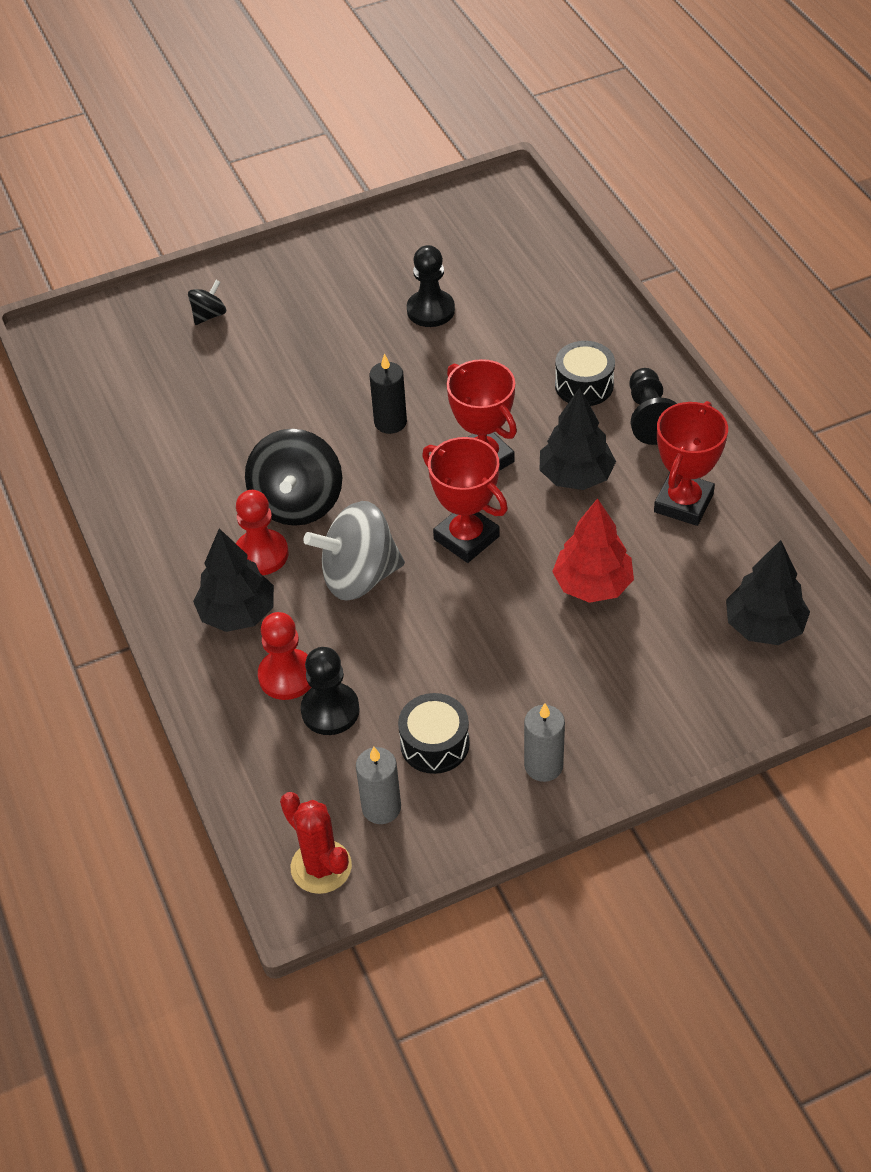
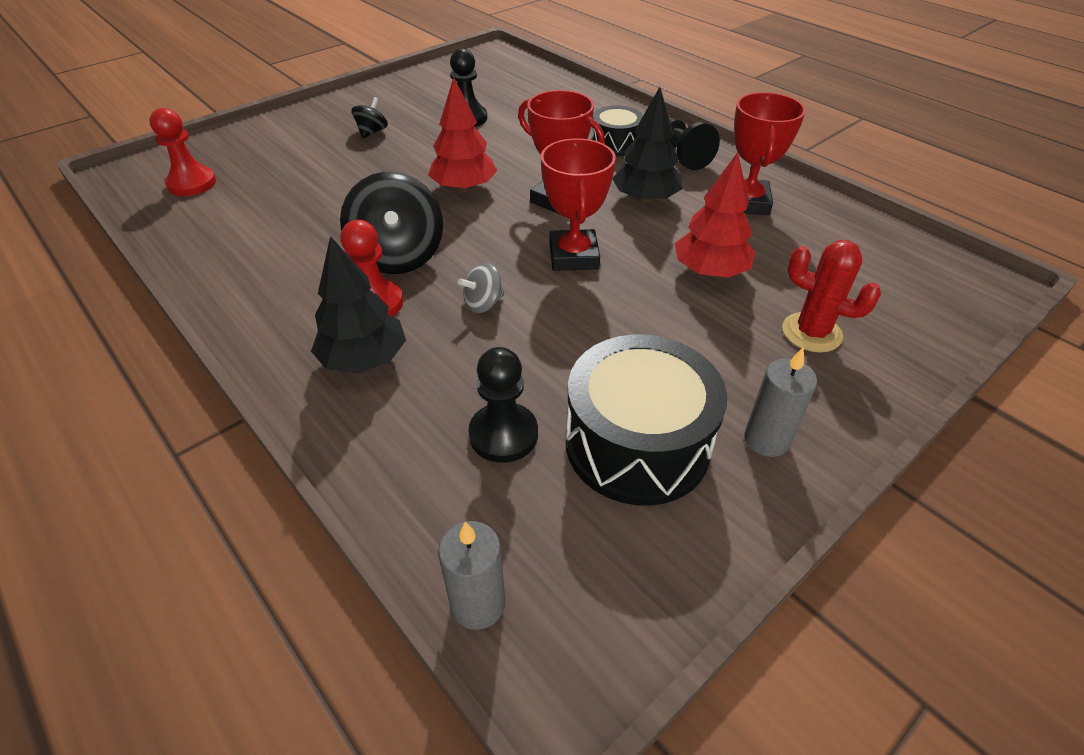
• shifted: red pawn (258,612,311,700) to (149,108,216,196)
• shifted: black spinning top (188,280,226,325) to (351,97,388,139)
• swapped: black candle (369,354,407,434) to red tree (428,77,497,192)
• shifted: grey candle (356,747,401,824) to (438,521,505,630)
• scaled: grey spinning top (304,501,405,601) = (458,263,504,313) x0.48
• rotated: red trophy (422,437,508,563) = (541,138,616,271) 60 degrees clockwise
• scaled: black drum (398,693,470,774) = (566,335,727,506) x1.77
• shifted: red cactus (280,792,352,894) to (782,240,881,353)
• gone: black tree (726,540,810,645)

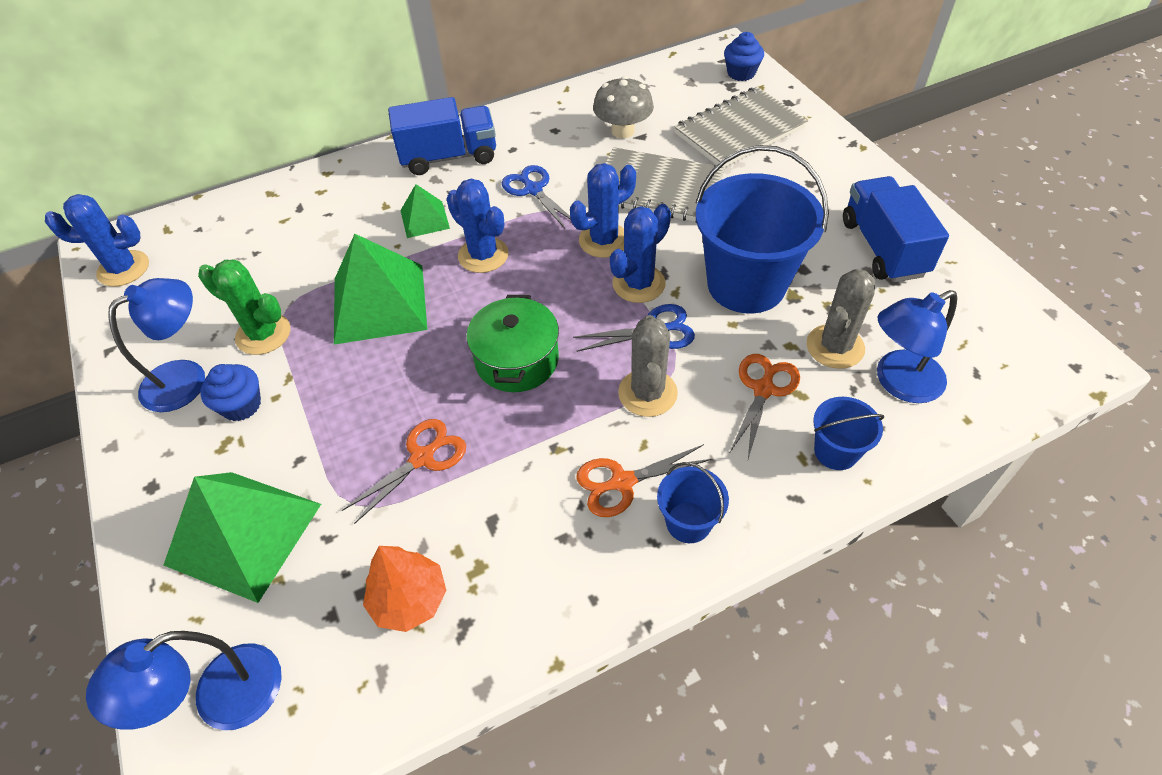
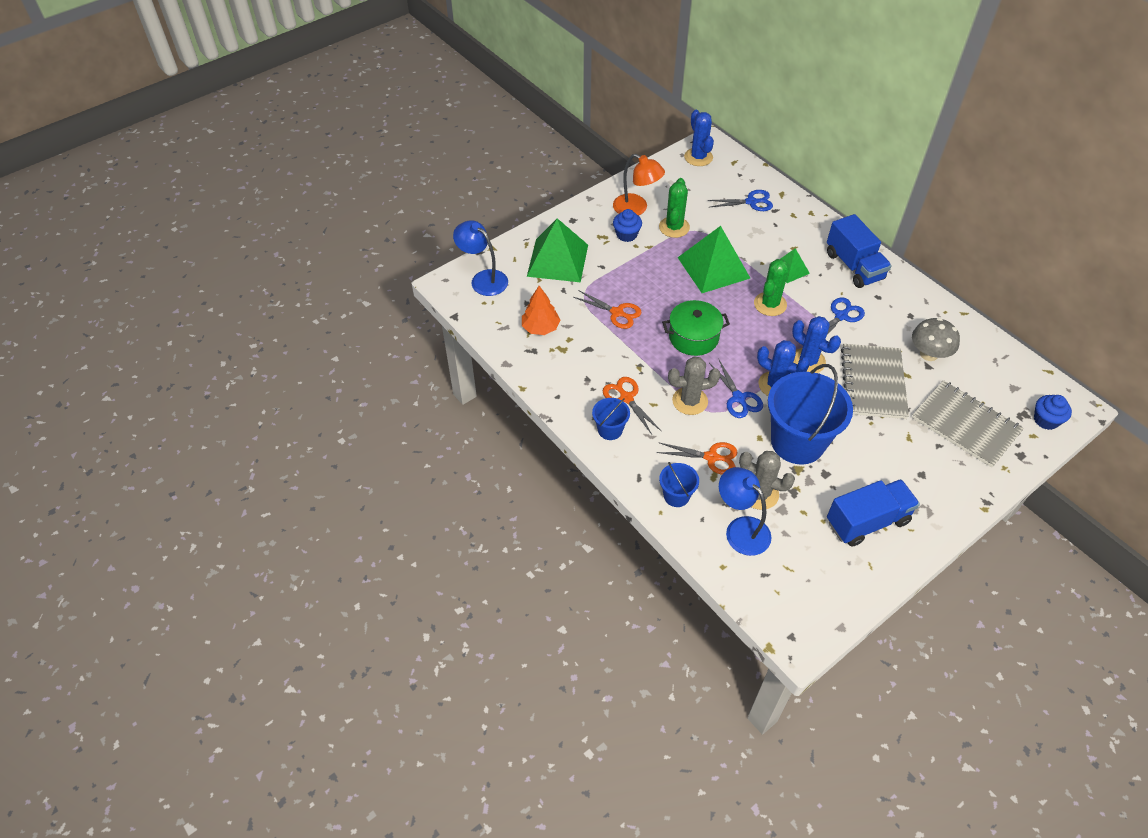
• repainted: blue lamp (108,278,205,412) to orange lamp (613,154,665,216)
• new: blue scissors (707,190,773,211)
• repainted: blue cactus (447,179,509,273) to green cactus (754,259,789,316)

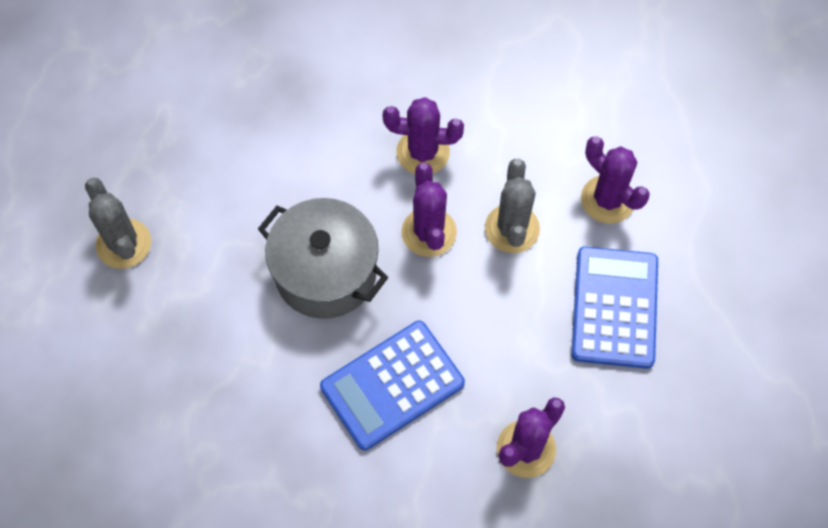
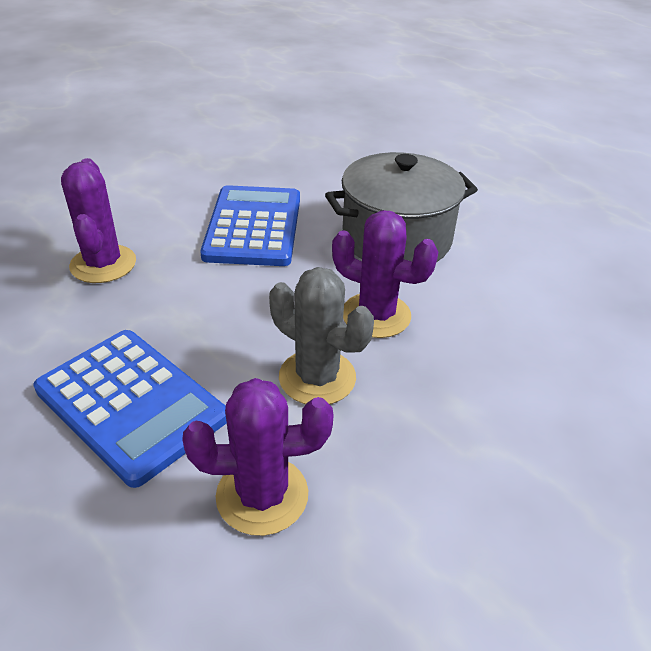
• gone: grey cactus (85,178,151,269)
• gone: purple cactus (383,97,464,174)

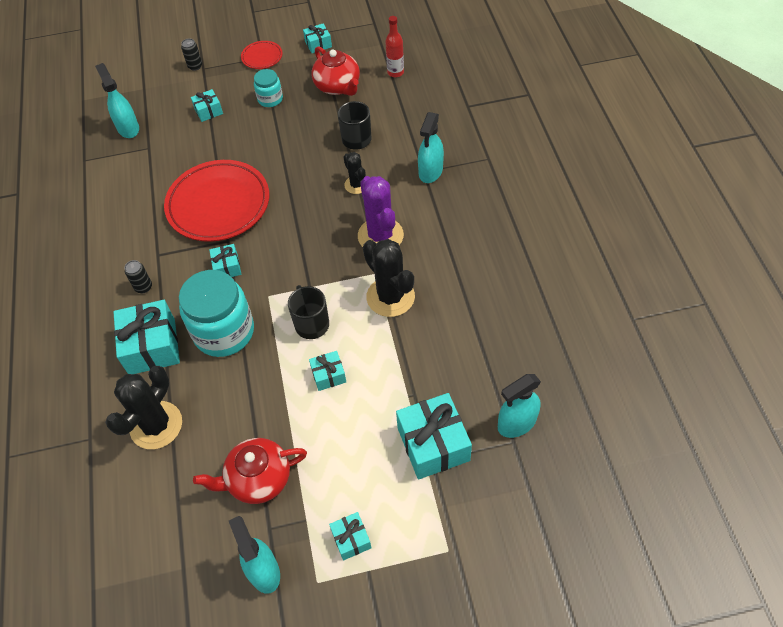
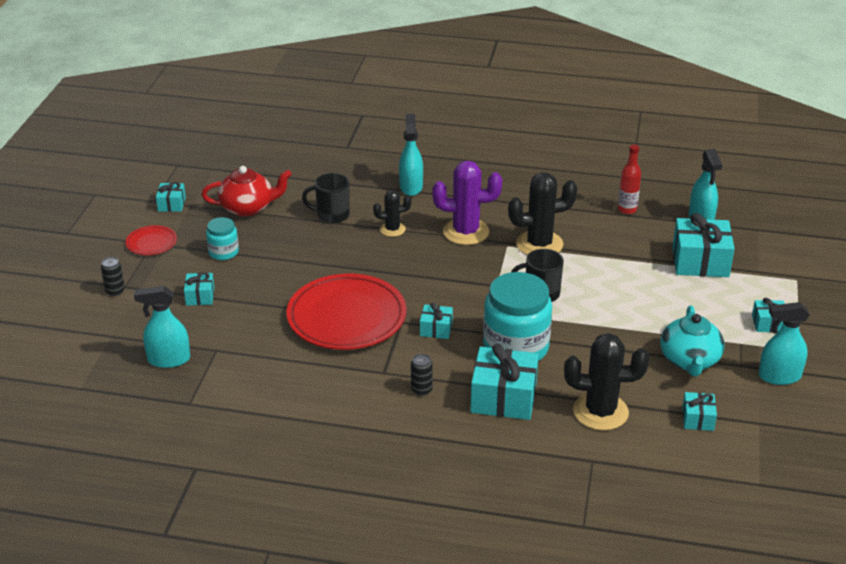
• rotated: turquoise spray bottle (418,112,444,183) = (399,114,423,196) 135 degrees counterclockwise
• rotated: black cactus (105,366,182,449) = (564,333,649,431) 45 degrees counterclockwise
• shifted: red bottle (385,16,404,77) to (618,145,641,214)
• repainted: red teapot (193,438,307,504) to turquoise teapot (660,306,724,376)
• shifted: turquoise gift (309,351,346,391) to (682,392,717,431)

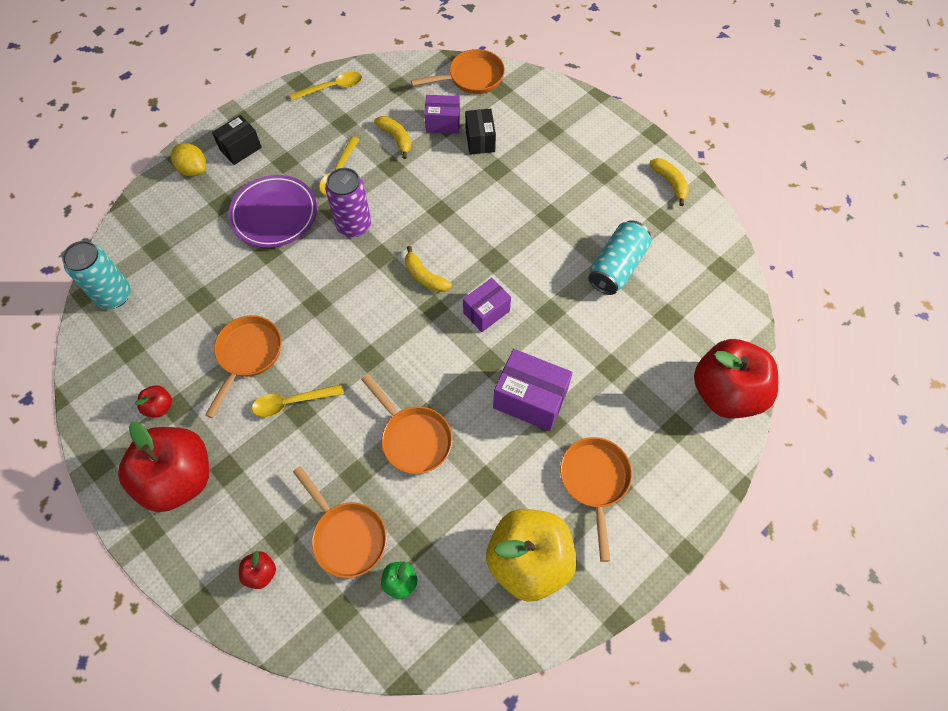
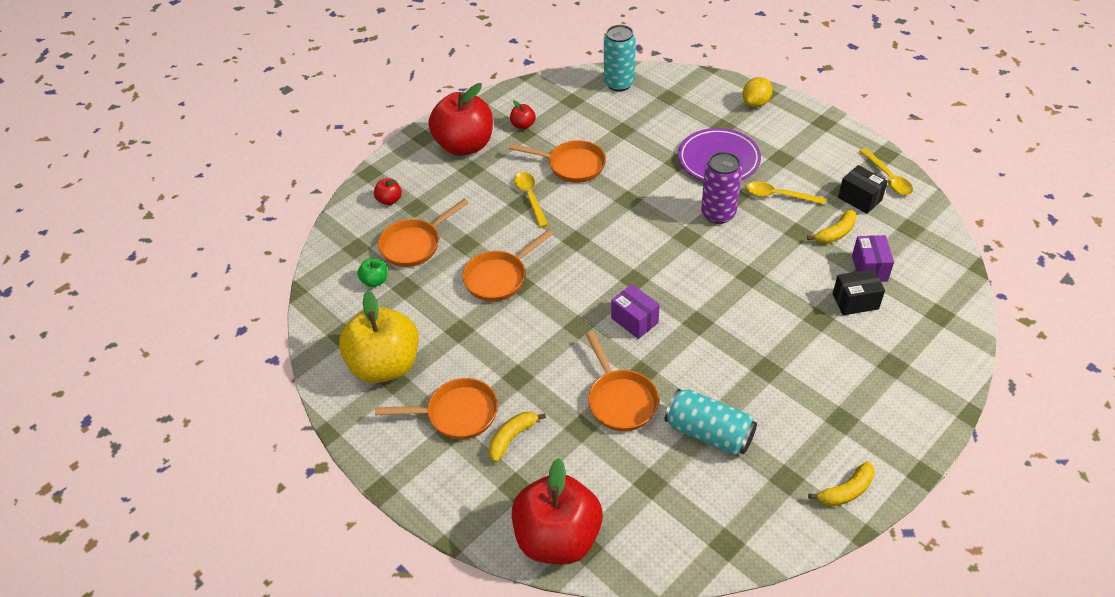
• shifted: yellow banana (405,246,452,292) to (489,412,546,462)
• shifted: orange pan (411,49,505,94) to (586,331,659,431)
• shifted: black box (212,115,262,165) to (838,165,888,214)
• gone: purple box (493,349,573,431)

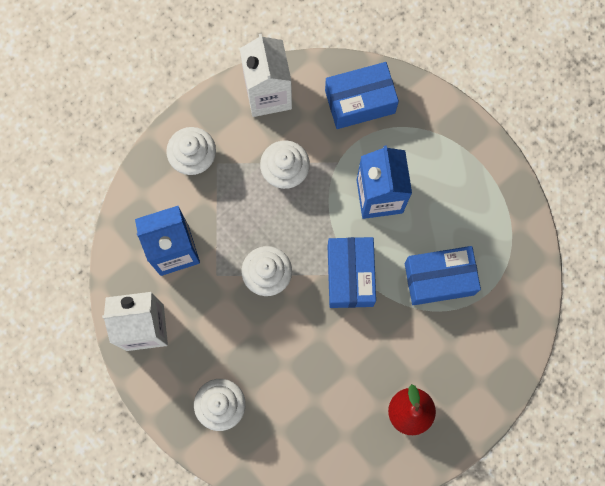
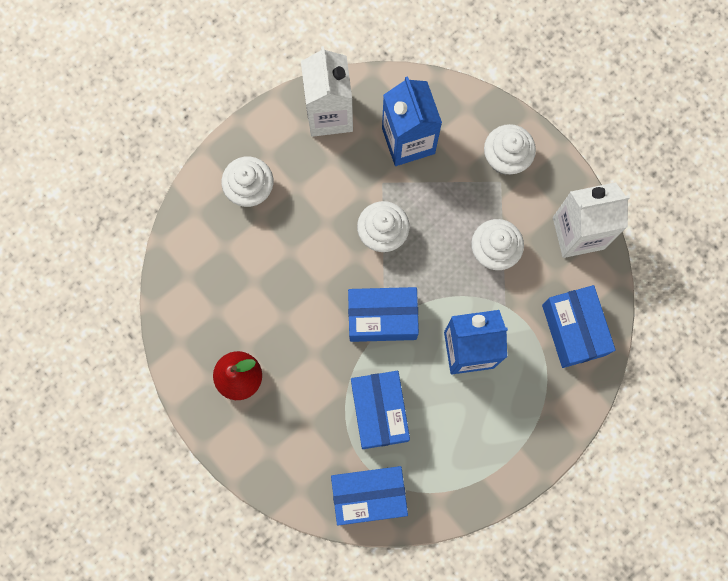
• new: blue box (331,466,408,526)

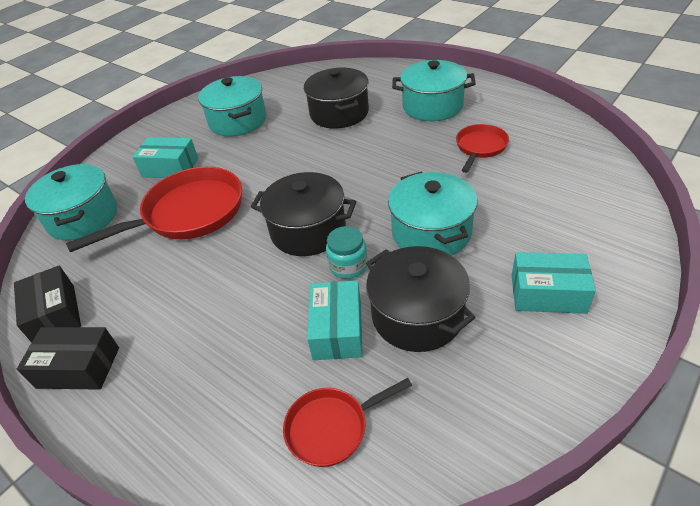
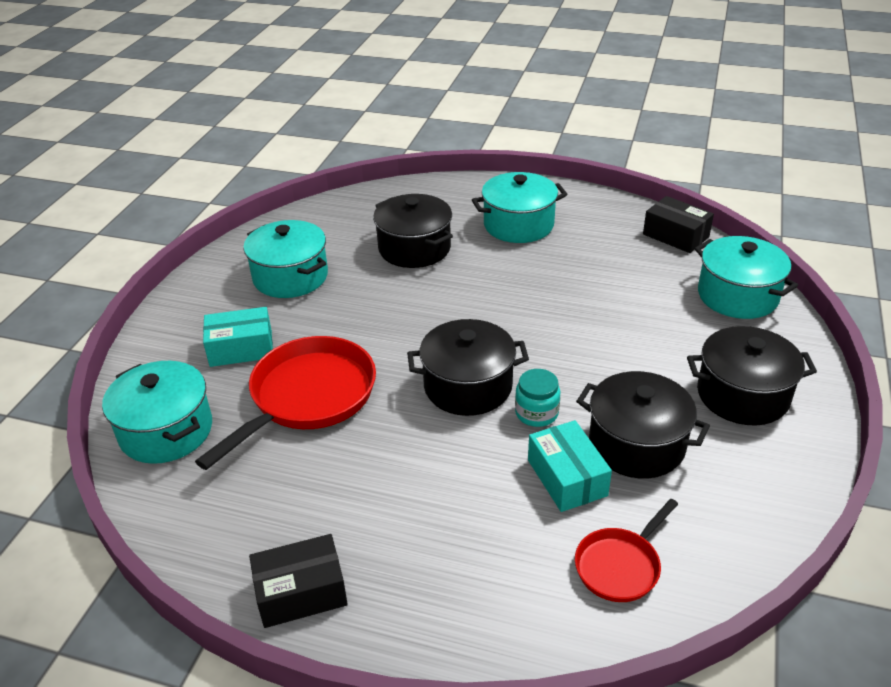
• shifted: black box (14,265,81,343) to (643,196,714,253)
• swapped: turquoise box (512,252,596,314) to black pot (687,326,817,425)
• shifted: turquoise pot (388,171,477,256) to (695,236,798,319)
• gone: red pan (456,124,509,173)

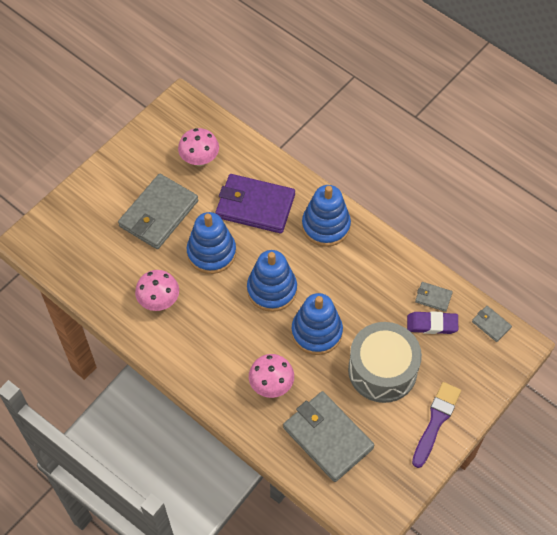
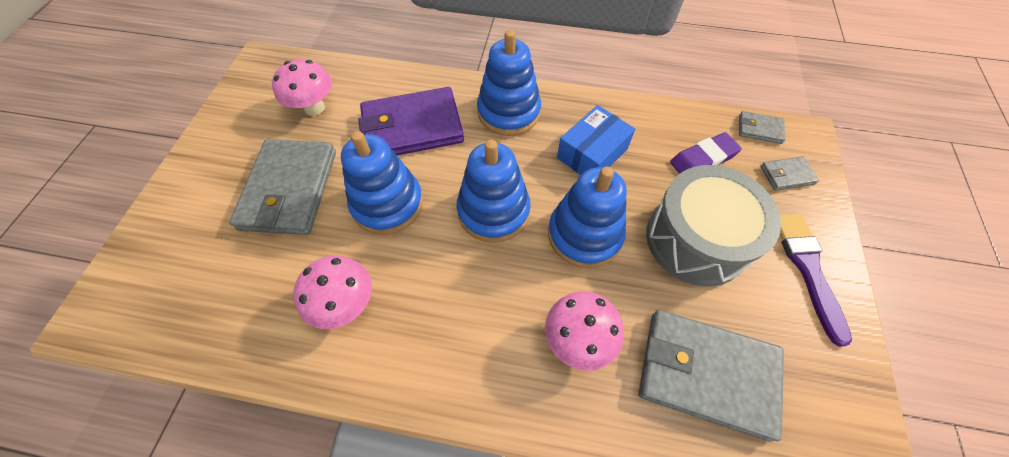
• new: blue box (557,105,635,175)
• shifted: grey wallet (415,282,453,312) to (761,156,819,191)

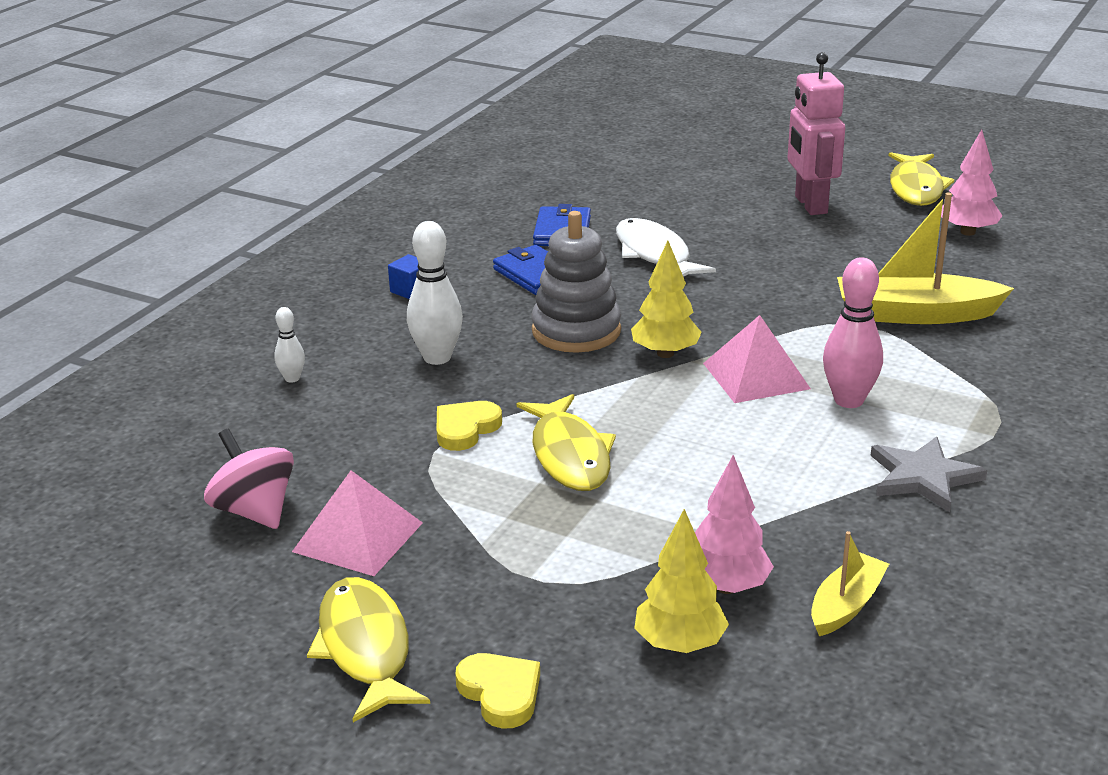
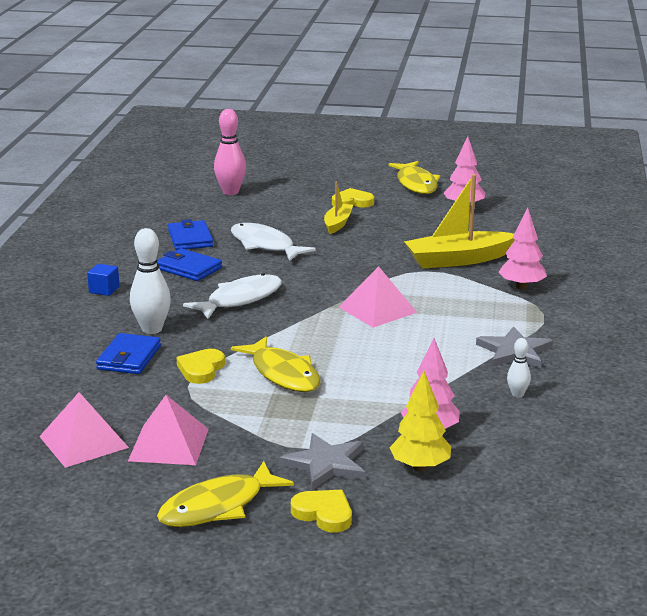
• swapped: pink spinning top (204,429,294,529) to pink pyramid (39,392,129,468)
• new: blue wallet (96,333,161,374)
• rotated: yellow fish (307,577,430,722) = (157,461,294,527) 90 degrees counterclockwise
• swapped: grey stacking toy (531,211,621,353) to white fish (183,273,282,319)
• shifted: pink bowling pin (823,257,883,408) to (214,109,246,195)
• new: grey star (279,433,365,490)
• shifted: yellow boat (811,531,889,636) to (324,182,353,234)
• swapped: pink robot (788,52,845,215) to yellow heart (332,188,374,207)
• new: pink tree (498,207,547,289)
• shifted: white bowling pin (274,307,305,383) to (507,338,531,398)
• gone: yellow tree (631,241,702,358)

